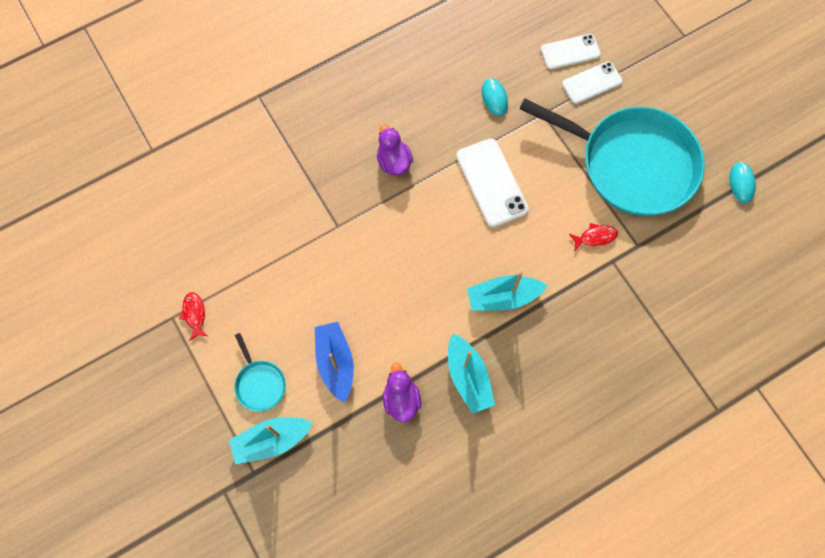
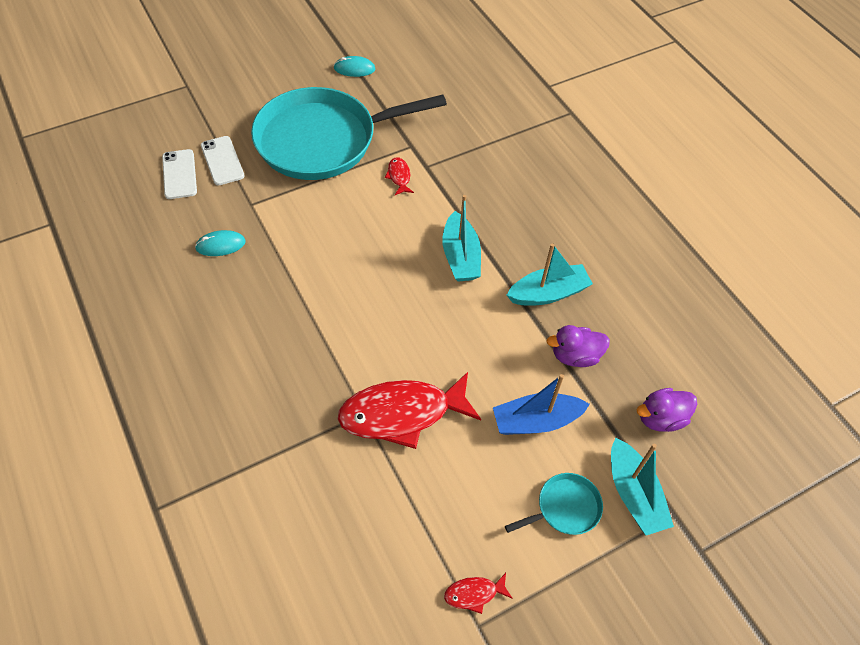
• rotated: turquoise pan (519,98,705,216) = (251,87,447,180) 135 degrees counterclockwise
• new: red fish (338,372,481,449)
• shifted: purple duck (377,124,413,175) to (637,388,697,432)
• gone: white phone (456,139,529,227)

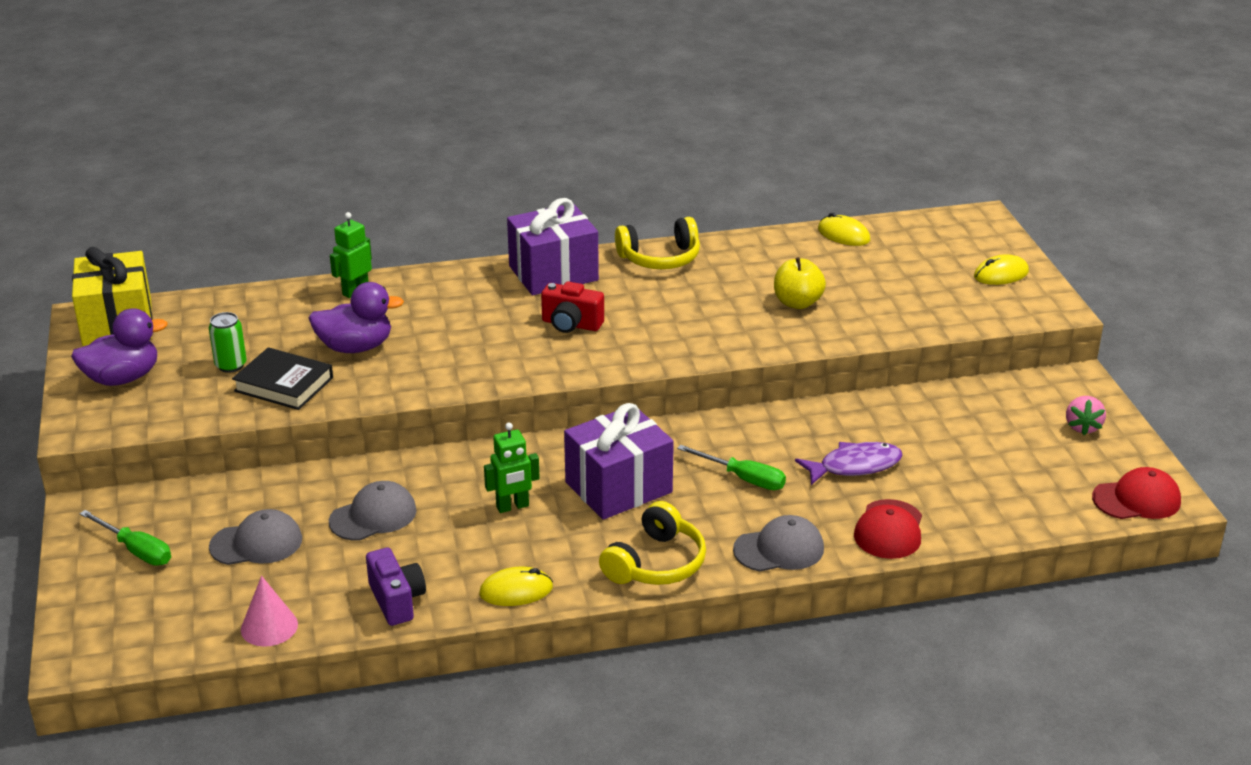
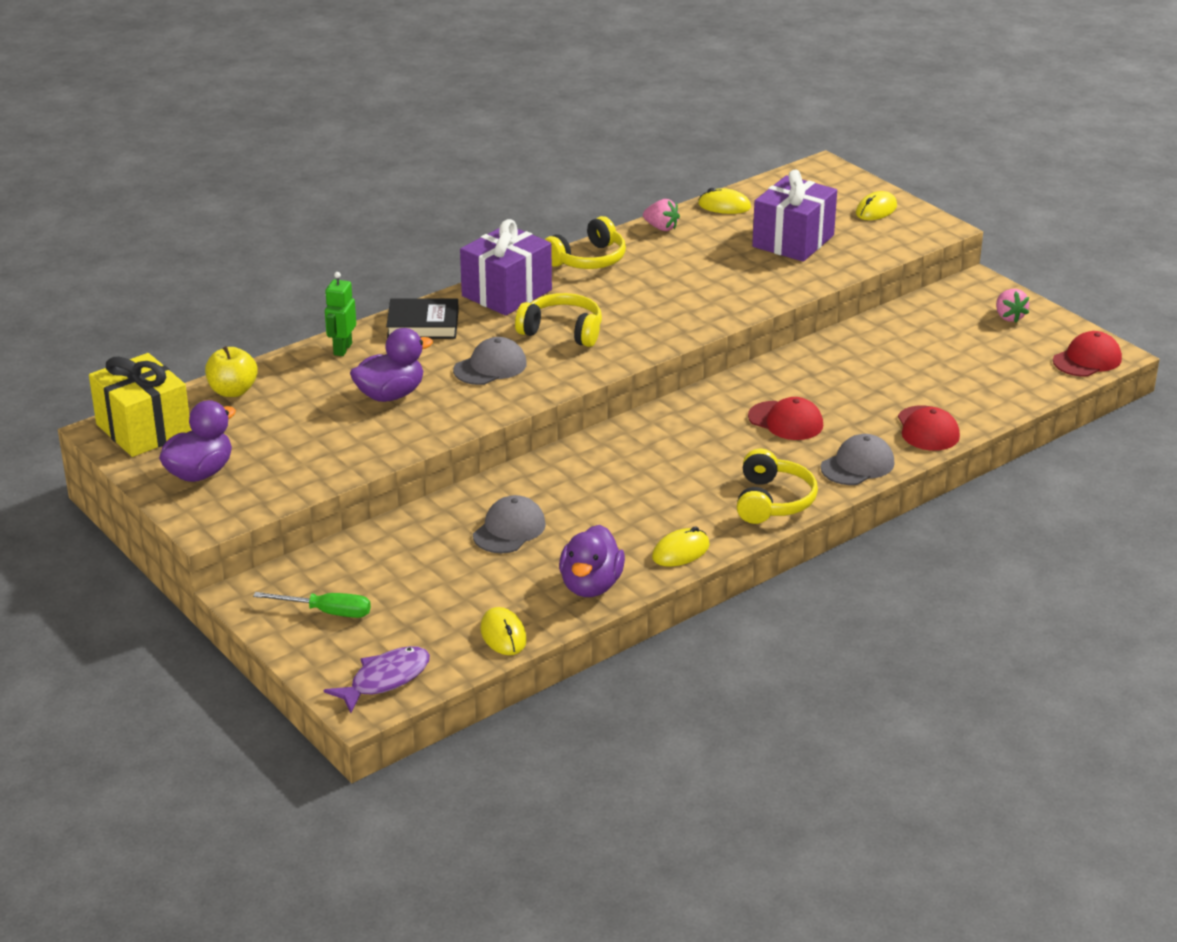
• shifted: yellow apple (774,257,826,309) to (205,346,258,397)
• shifted: purple fish (795,442,903,485) to (324,646,430,713)
• shifted: black book (232,347,333,410) to (386,298,459,339)
• shifted: grey cap (209,509,302,565) to (453,337,527,385)
• swapped: pink cone (241,576,298,647) to yellow mouse (480,607,527,655)
• swapped: red camera (541,281,604,333) to yellow headphones (515,293,602,347)
• swapped: purple camera (366,548,426,626) to purple duck (559,525,625,597)
• new: pink strawberry (643,199,680,231)
• swapped: green screwdriver (677,445,786,490) to red cap (748,397,823,440)
• shifted: purple gift (564,403,674,520) to (752,170,837,262)
• gone: green can (209,312,247,373)
• gone: green robot (484,423,540,513)

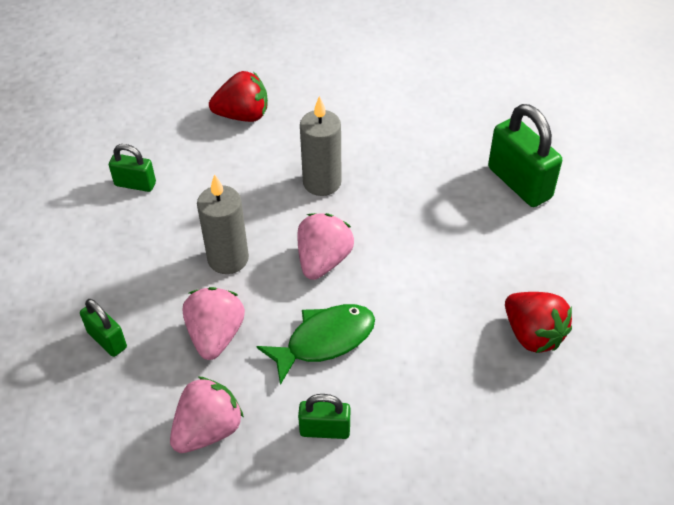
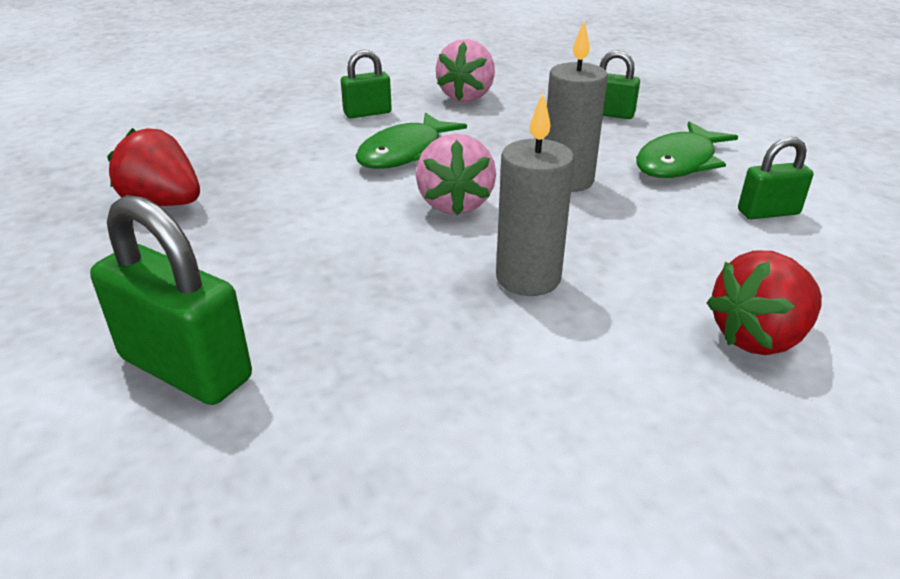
• new: green fish (636,121,738,178)
• gone: pink strawberry (183,287,245,360)

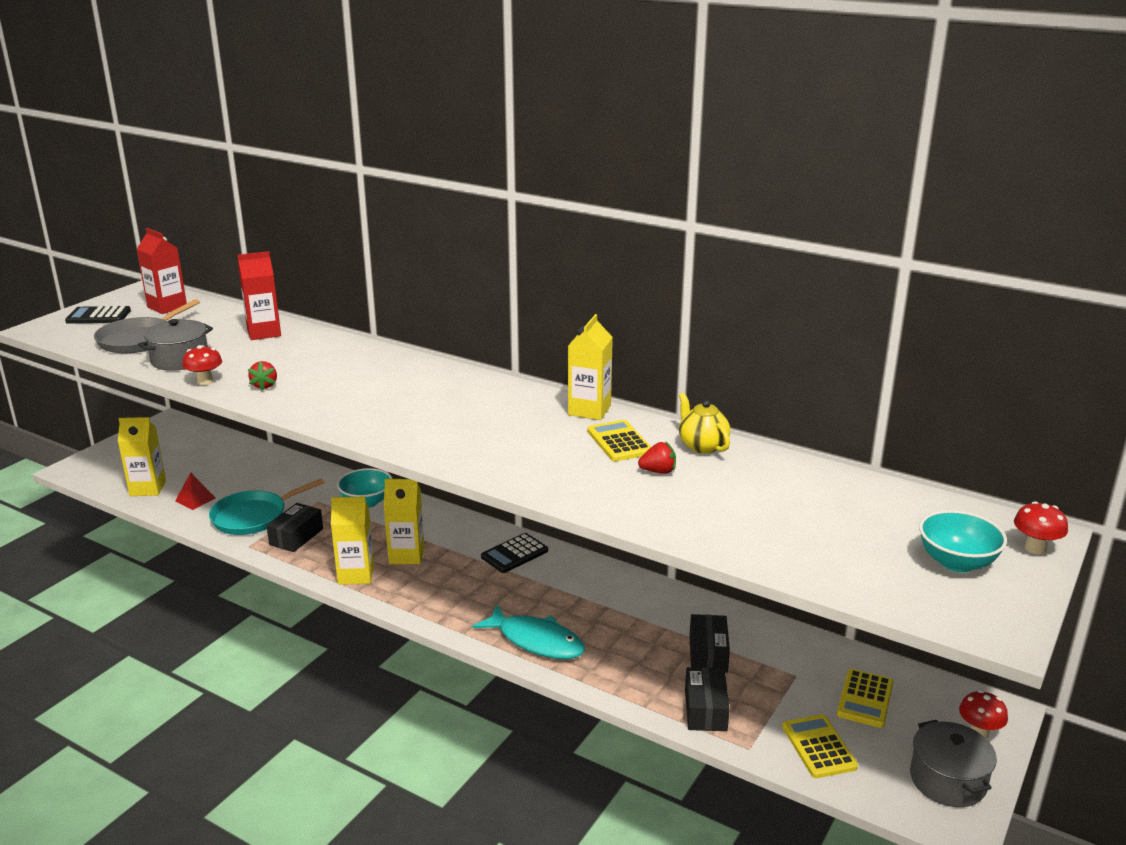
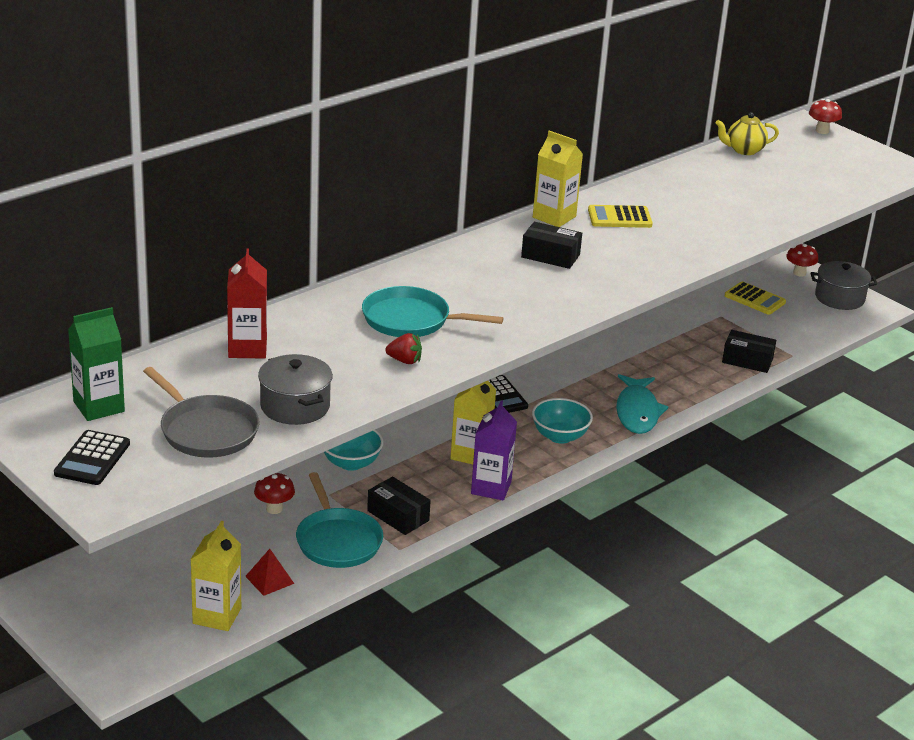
• repainted: red carton (137,228,187,314) to green carton (68,307,125,421)
• shifted: red mushroom (182,345,222,385) to (254,473,295,514)
• new: turquoise pan (362,286,504,337)
• repainted: yellow carton (331,497,374,585) to purple carton (471,400,517,500)
• shifted: black box (689,614,730,673) to (521,222,582,269)
• shifted: turquoise bowl (919,510,1007,572) to (532,398,593,444)
• rotated: turquoise fish (473,604,585,659) = (616,374,668,434) 135 degrees clockwise
• shifted: yellow teapot (679,392,730,454) to (716,112,779,155)
• gone: red strawberry (638,442,676,474)
• gone: yellow calculator (782,714,858,778)

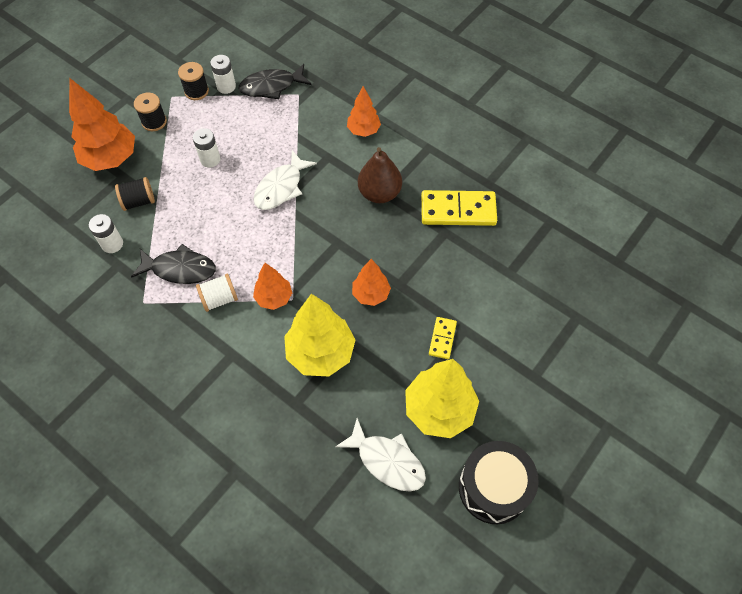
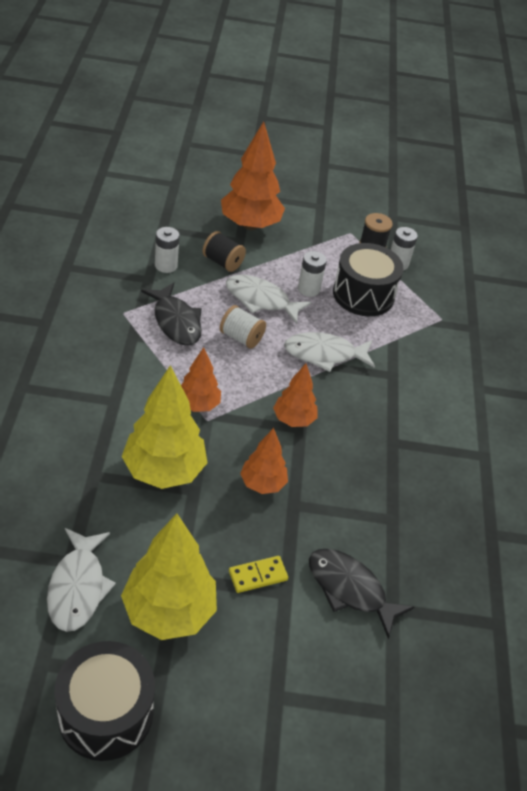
• shifted: white spool (196,274,238,312) to (220,305,266,349)
• new: white fish (226,275,311,324)
• shifted: orange tree (347,86,381,137) to (273,364,317,427)
• shifted: black fish (239,64,312,99) to (309,549,414,639)
• new: black drum (333,243,404,316)
• gone: black spool (134,93,167,131)
• gone: brown pear (358,147,402,203)
• gone: yellow domino (421,190,497,226)

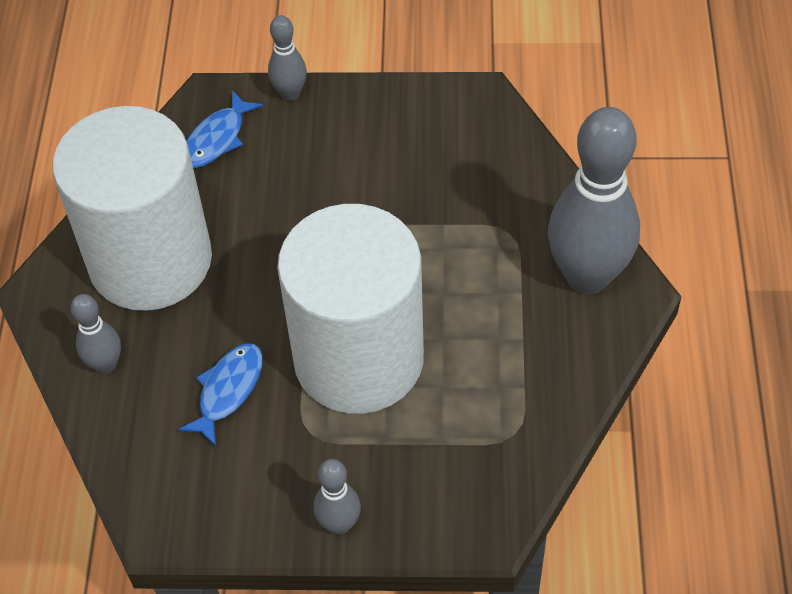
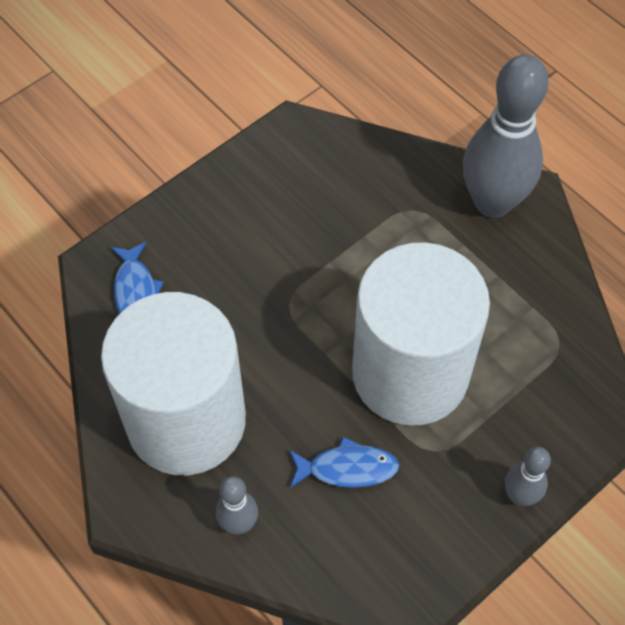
• rotated: blue fish (178,343,263,447) = (289,437,399,488) 105 degrees clockwise
• gone: grey bowling pin (268,15,307,101)

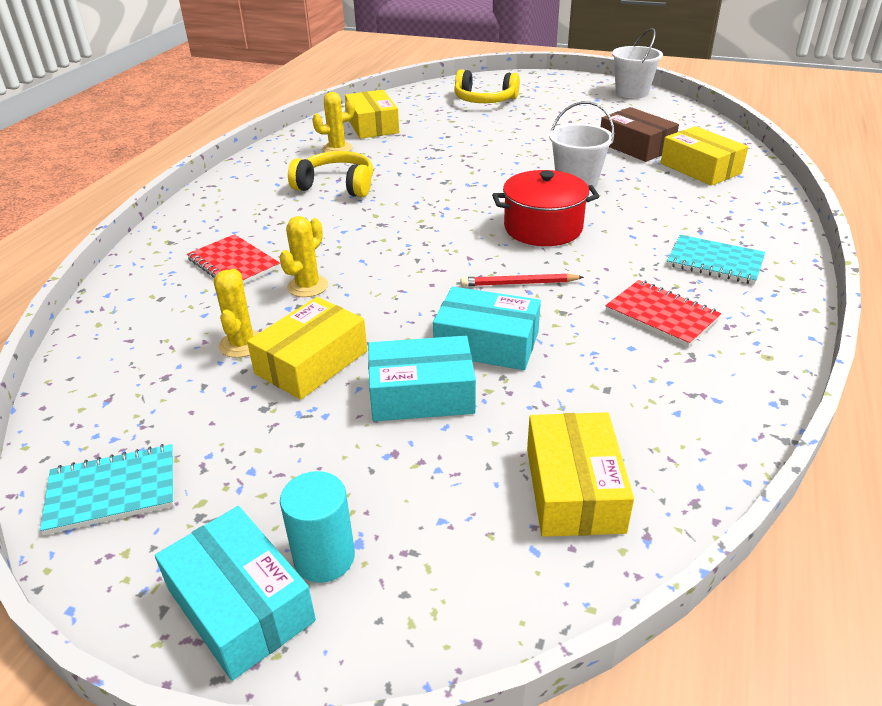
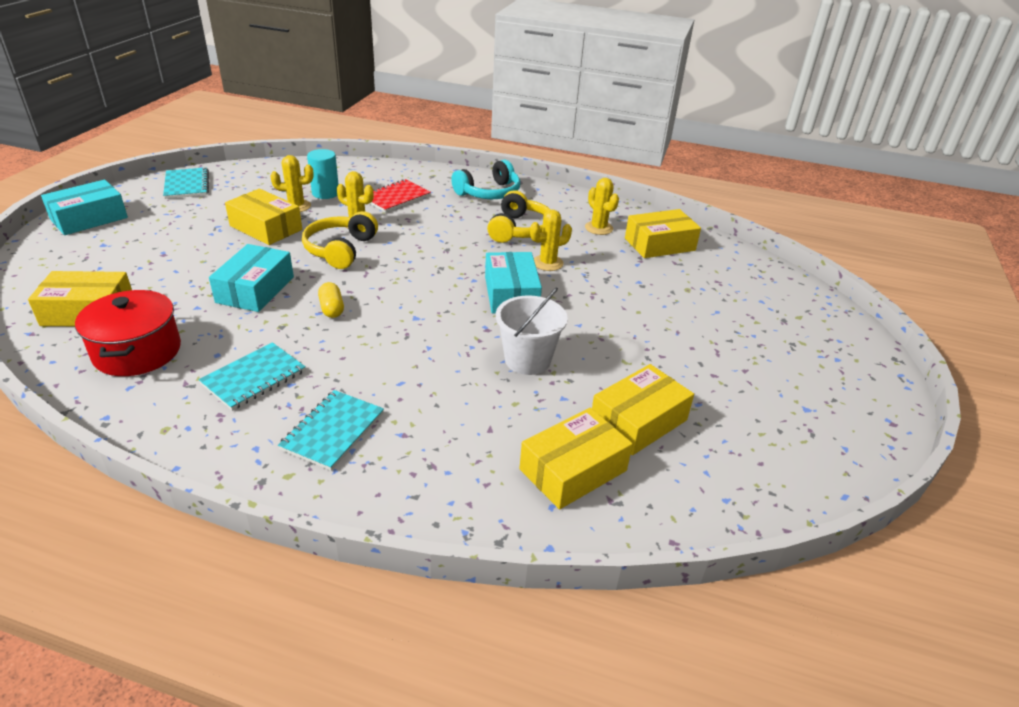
• shifted: red pot (492,170,600,246) to (75,290,181,376)
• repainted: red notebook (605,280,721,347) to turquoise notebook (198,342,306,411)
• shifted: yellow headphones (454,69,520,103) to (302,211,378,269)
• shifted: turquoise cylinder (280,471,355,583) to (307,149,339,199)
• swapped: red pencil (461,273,584,286) to yellow capsule (318,282,344,318)
• new: turquoise headphones (451,160,520,199)
• shifted: turquoise box (368,336,476,421) to (485,252,542,314)
• new: yellow cactus (530,210,572,271)
• repainted: brown box (601,107,679,162) to yellow box (592,364,694,455)
• gone: white bucket (612,28,663,99)

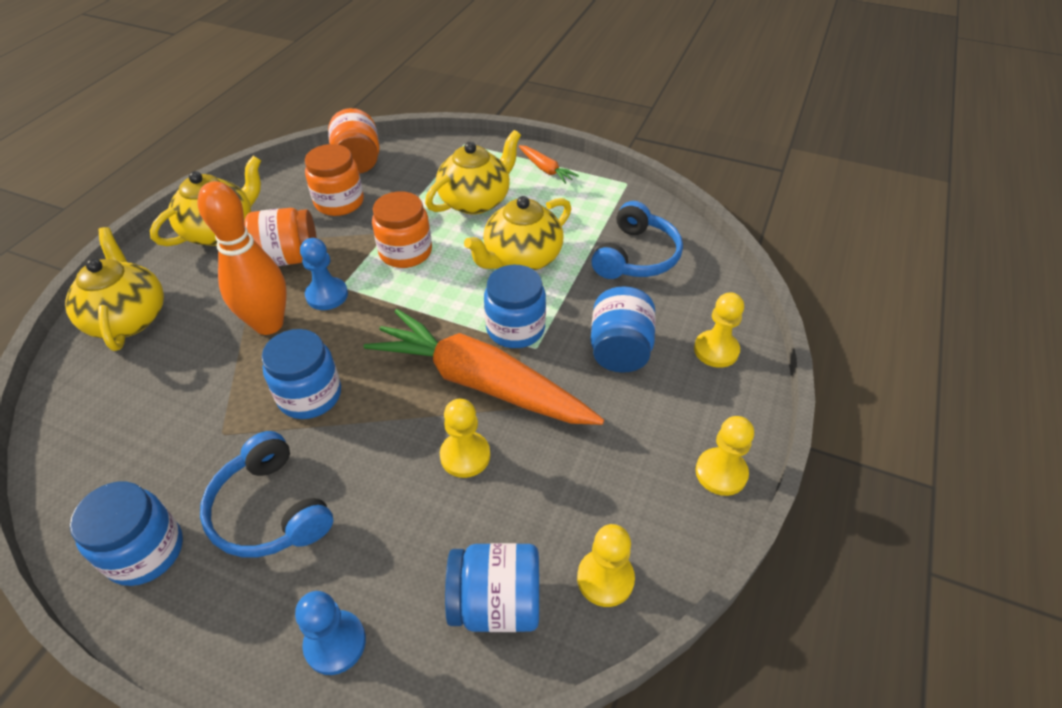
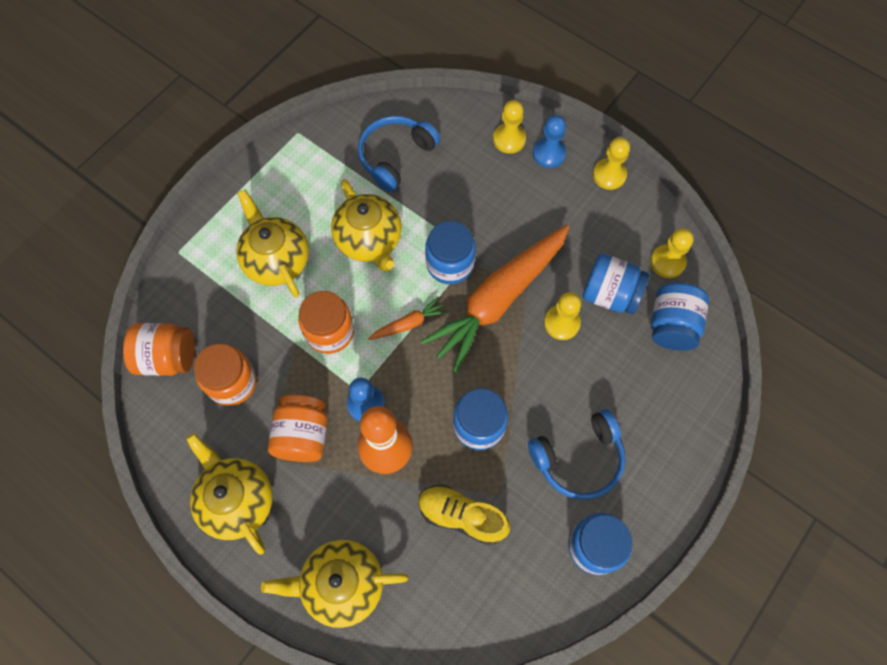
• rotated: blue headphones (591,201,683,279) = (358,116,440,192) 90 degrees counterclockwise
• shifted: orange carrot (519,145,579,184) to (368,297,447,340)
• new: yellow shoe (418,485,511,545)
• shifted: blue pawn (295,591,366,675) to (533,115,566,168)
• shifted: blue jar (591,286,656,373) to (583,253,650,315)

